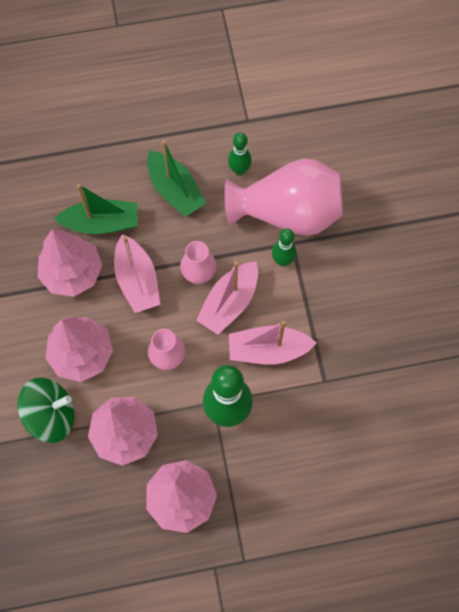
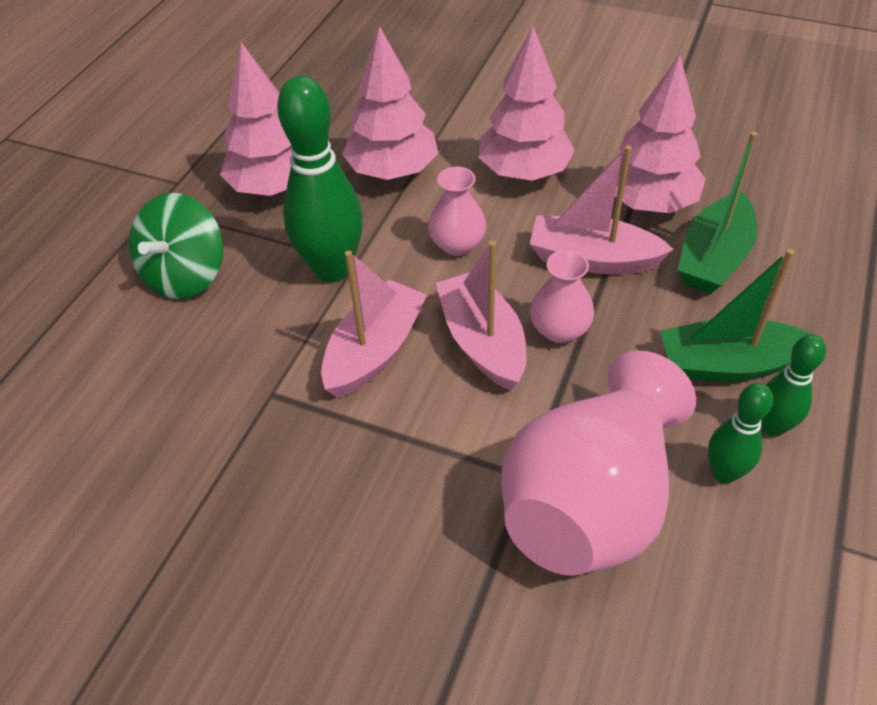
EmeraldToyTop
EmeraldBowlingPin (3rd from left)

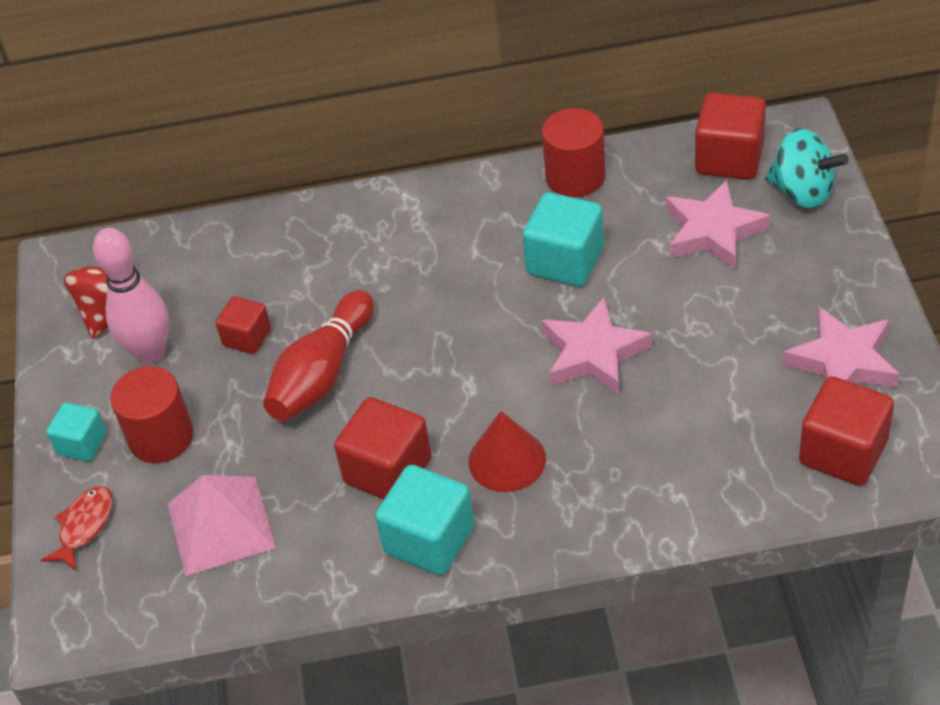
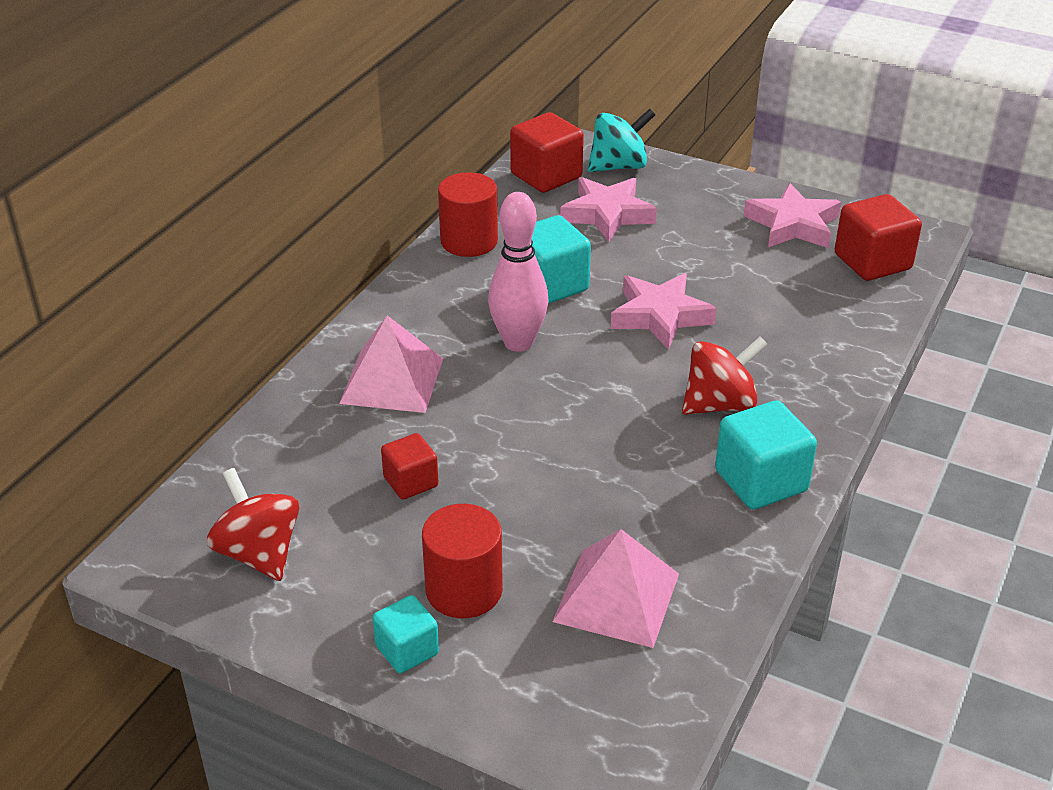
RedFishFigure
RosePinkBowlingPin
RedBowlingPin
RedSolidCube (2nd from left in the first image)
RedToyTop (2nd from left)
RosePinkSolidPyramid (1st from left)

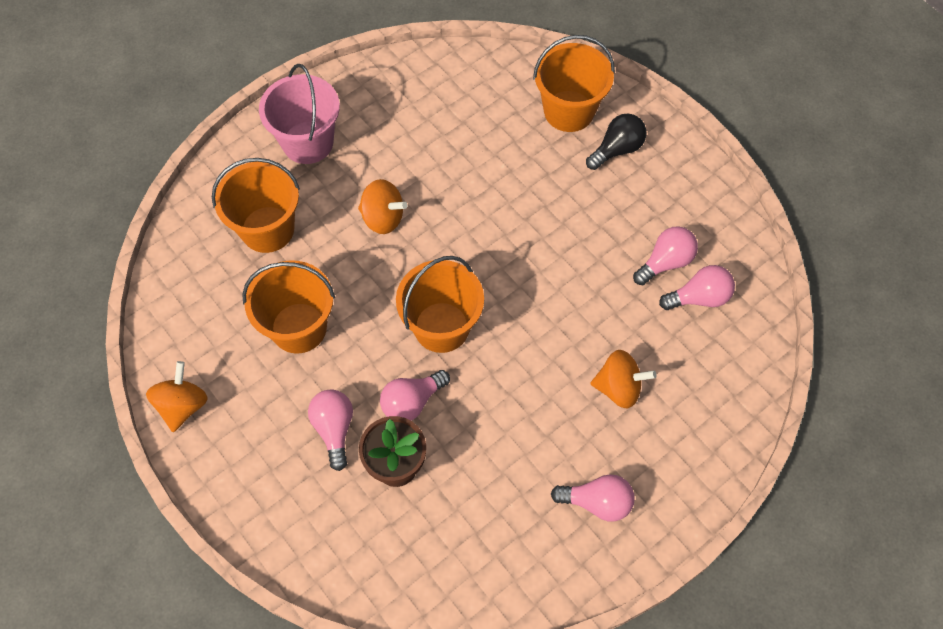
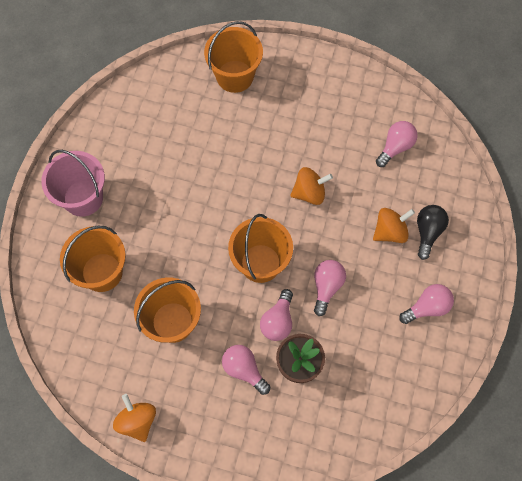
OrangeColouredToyTop (2nd from left)
EbonyBulb
RosePinkBulb (3rd from left)

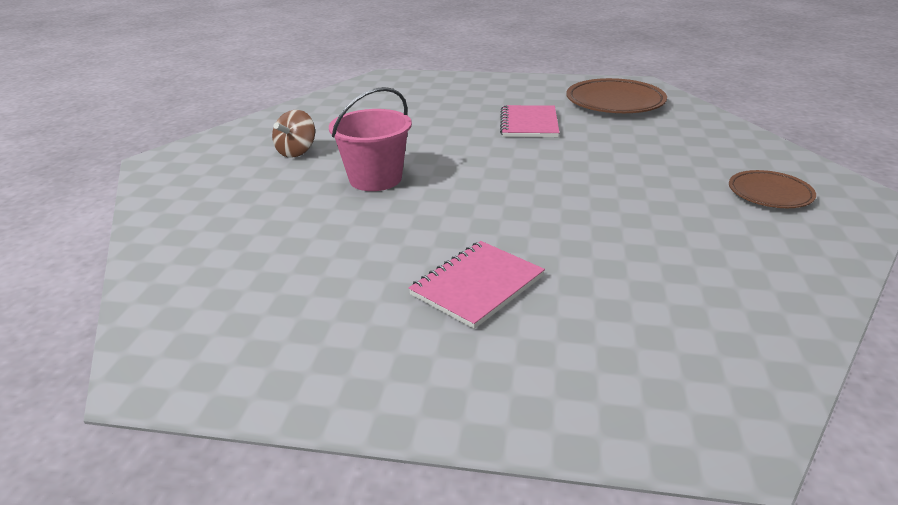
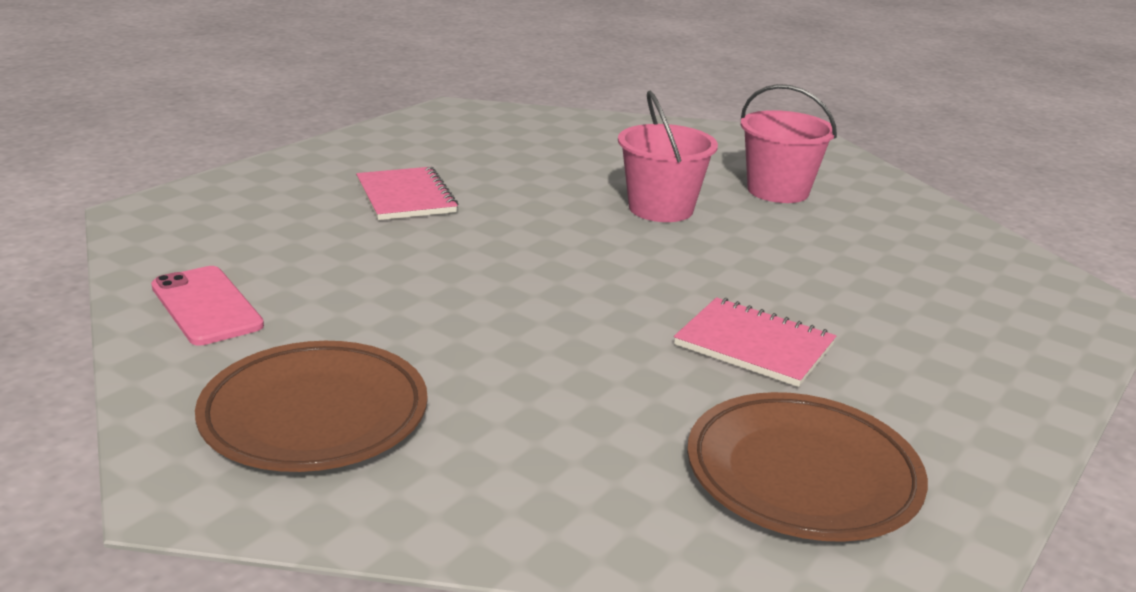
RosePinkBucket (2nd from left)
BrownFlatDish (1st from left)
RosePinkSmartphone

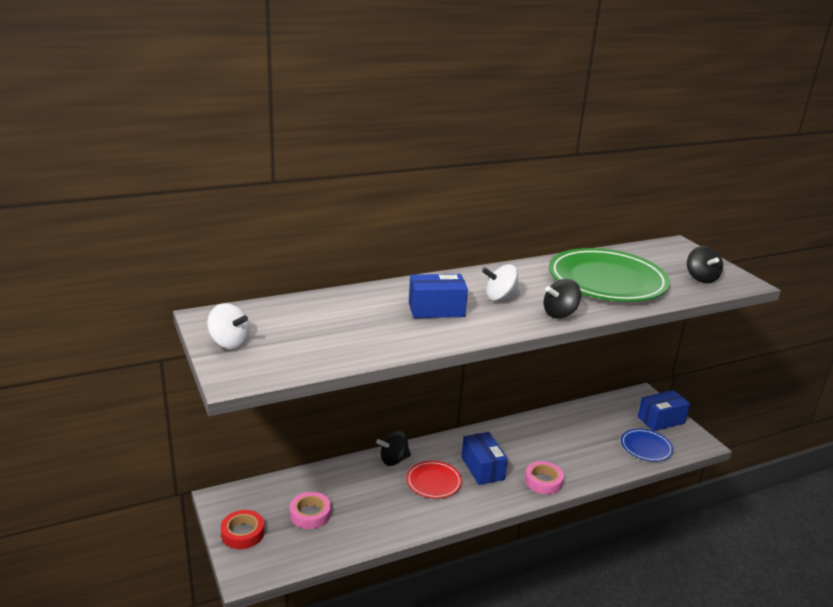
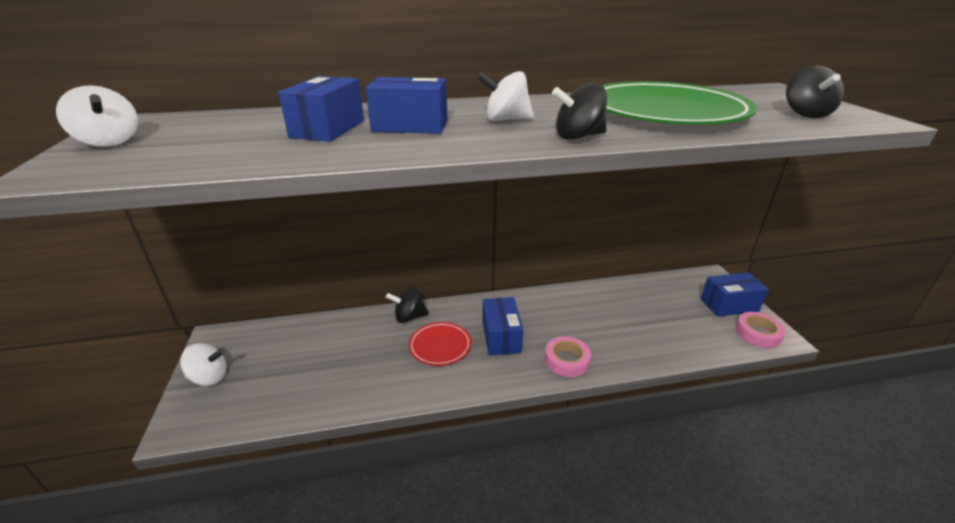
PureWhiteToyTop (2nd from left)
RosePinkTape (2nd from left)
RoyalBlueFlatDish
RoyalBlueBox (1st from left)

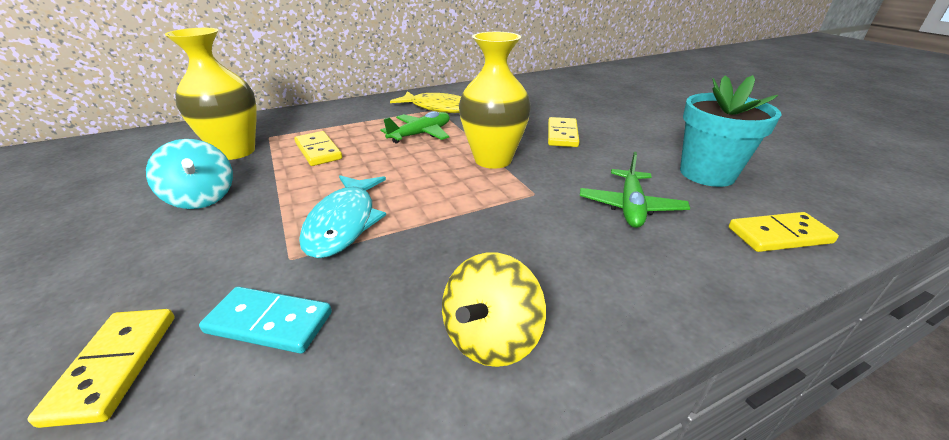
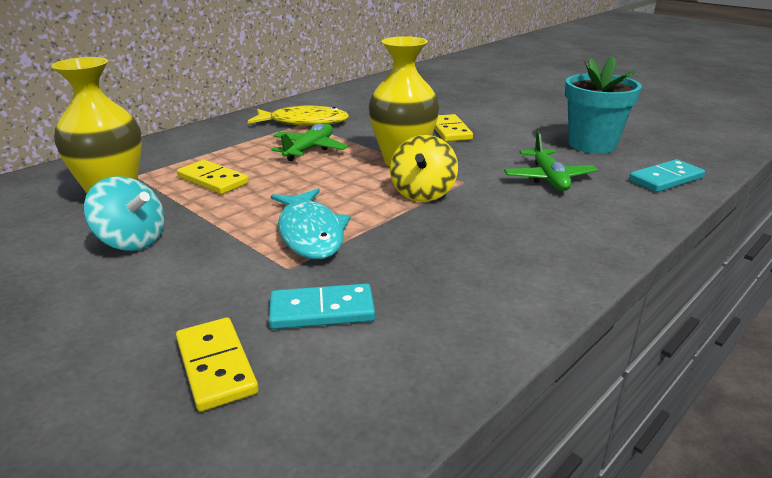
BrightYellowToyTop
TealDominoTile (2nd from left)

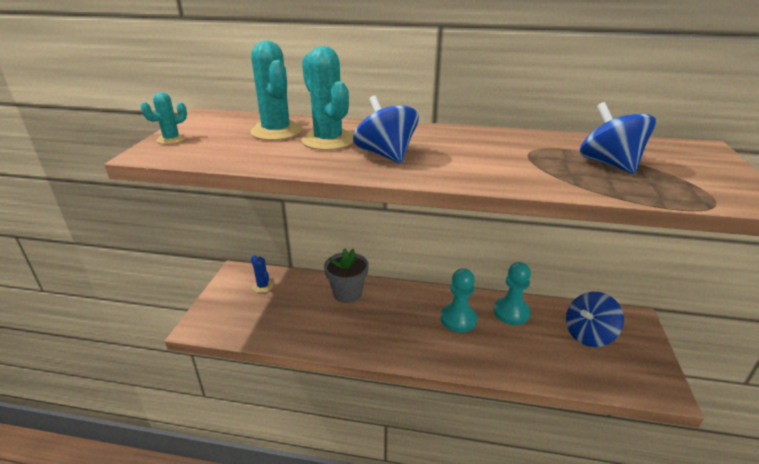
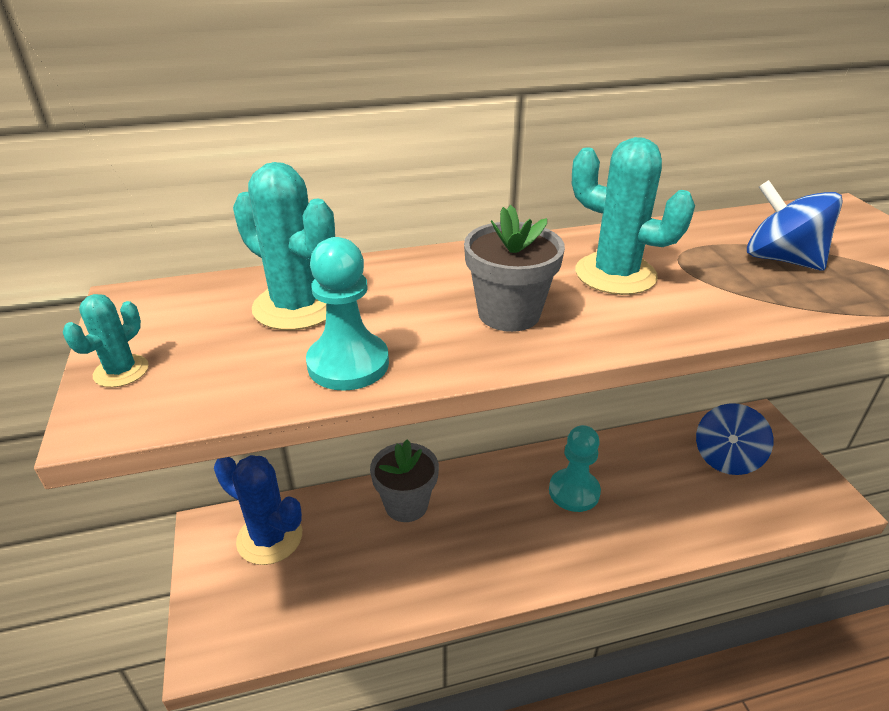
RoyalBlueCactus
TealCactus (3rd from left)
AshGreyPottedPlant (2nd from left)
TealPawn (1st from left)

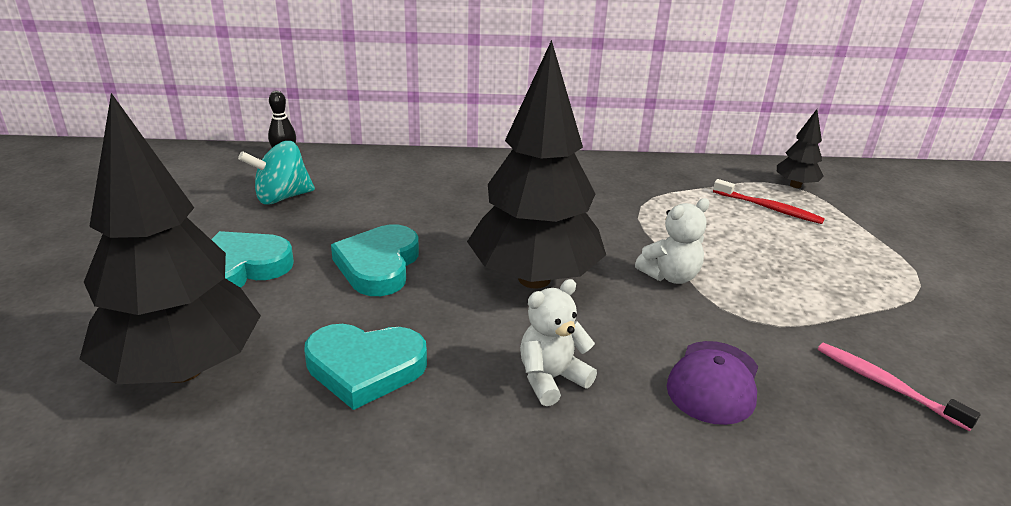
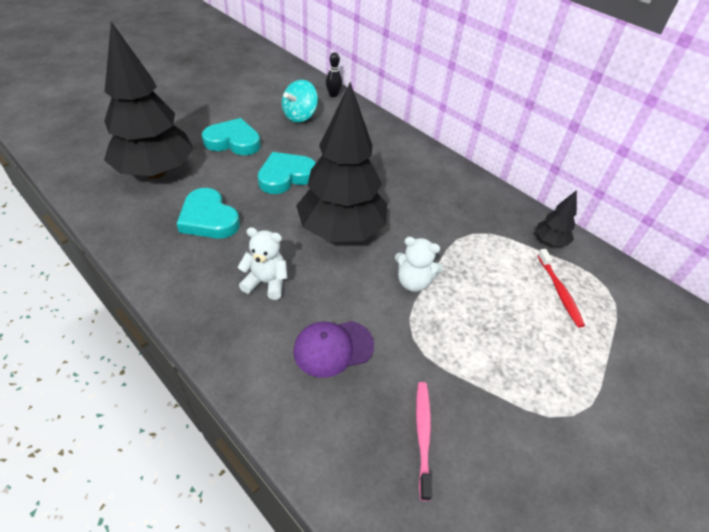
TealToyTop
EbonyToyTree (3rd from left)

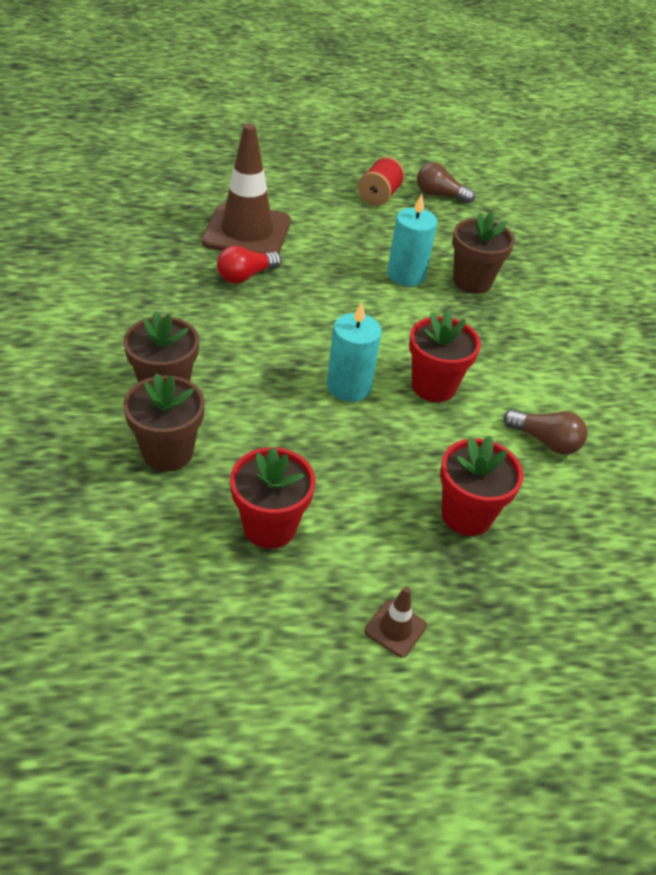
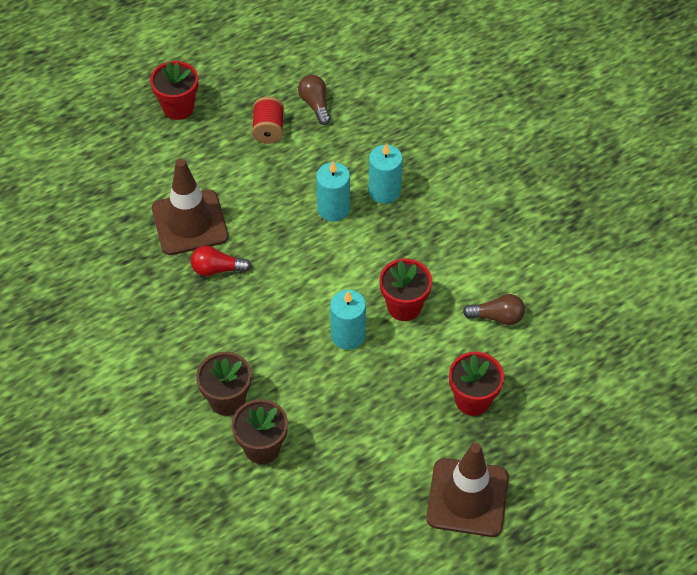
RedBulb
RedPottedPlant (1st from left)
BrownRoadCone (2nd from left)
BrownBulb (1st from left)
TealCandle (3rd from left)

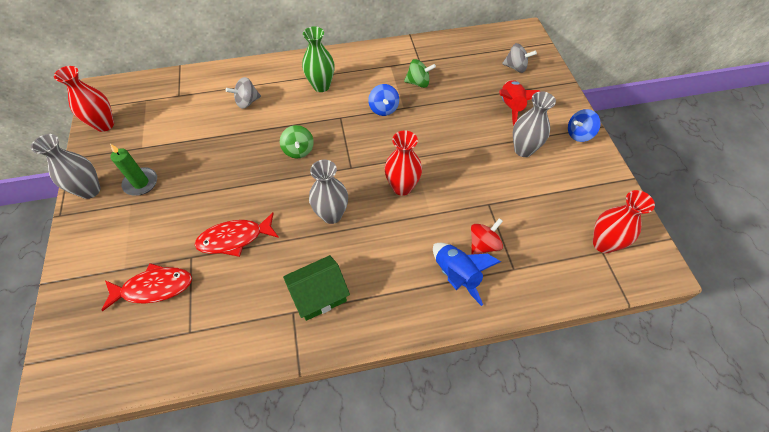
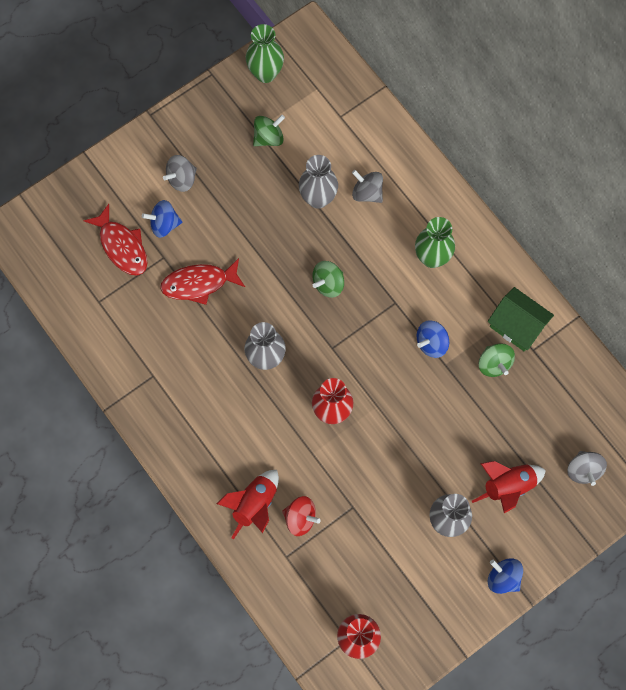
AshGreyVase (2nd from left)
EmeraldVase (1st from left)
EmeraldCandle
RedFishFigure (2nd from left)
EmeraldToyHouse
RedSpaceship (1st from left)
RoyalBlueToyTop (1st from left)
AshGreyToyTop (1st from left)
EmeraldToyTop (1st from left)

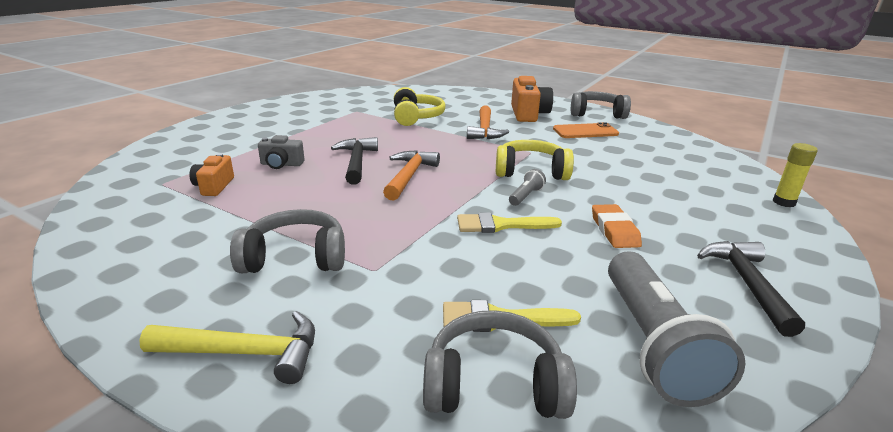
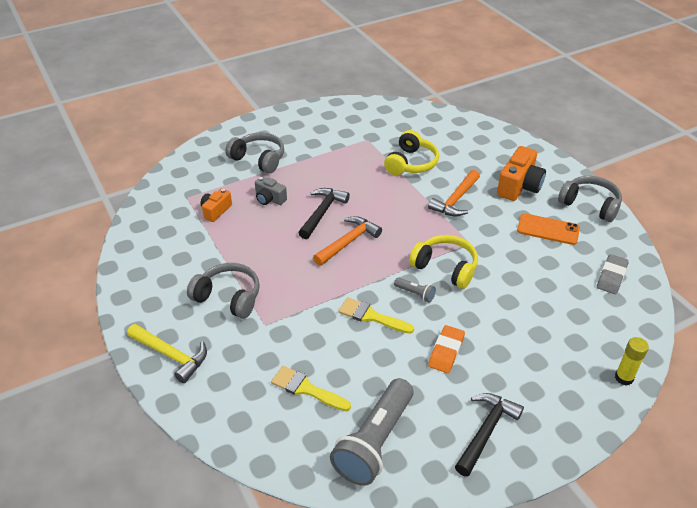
AshGreyHeadset (2nd from left)
AshGreyPocketTorch (2nd from left)
AshGreyEraser

